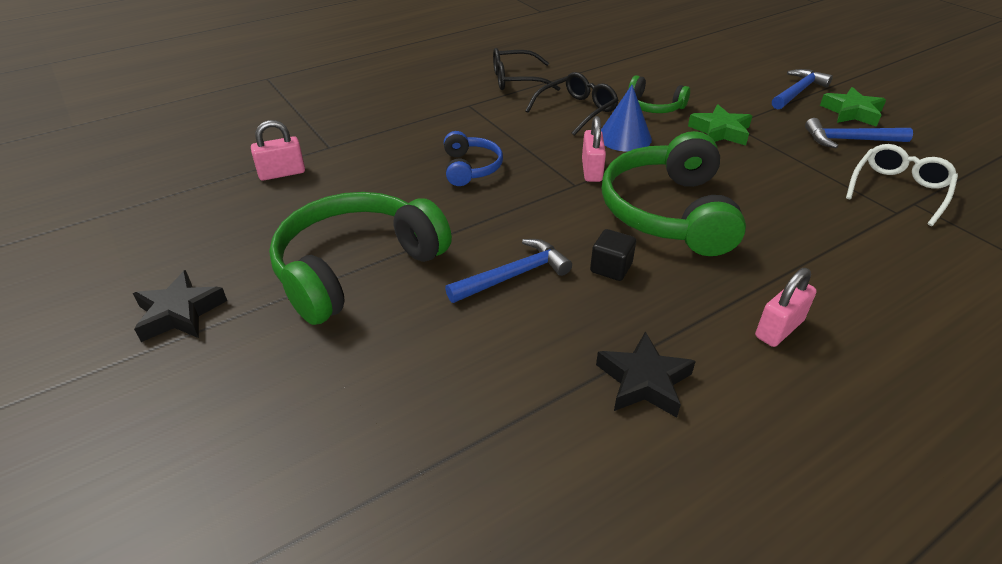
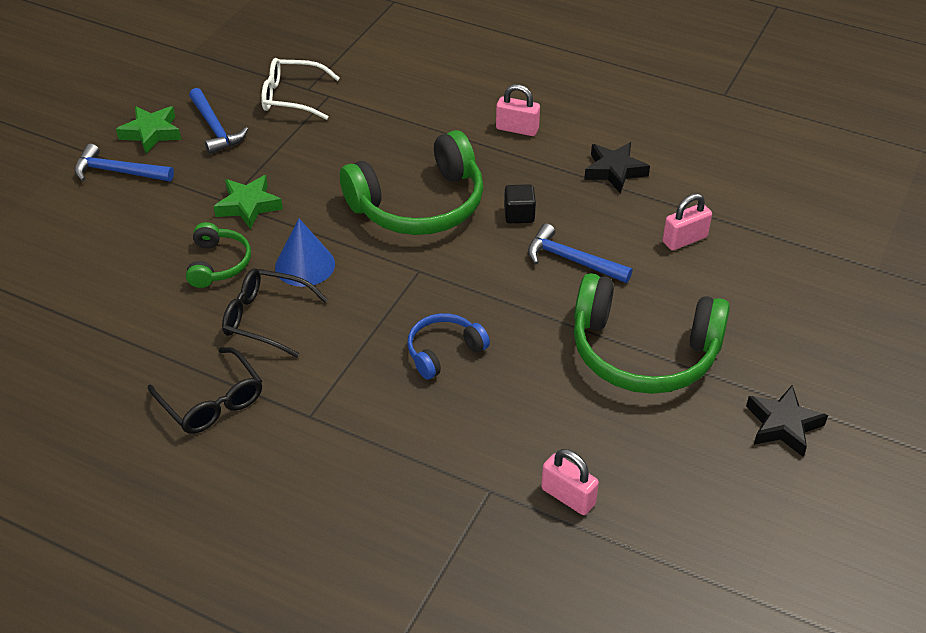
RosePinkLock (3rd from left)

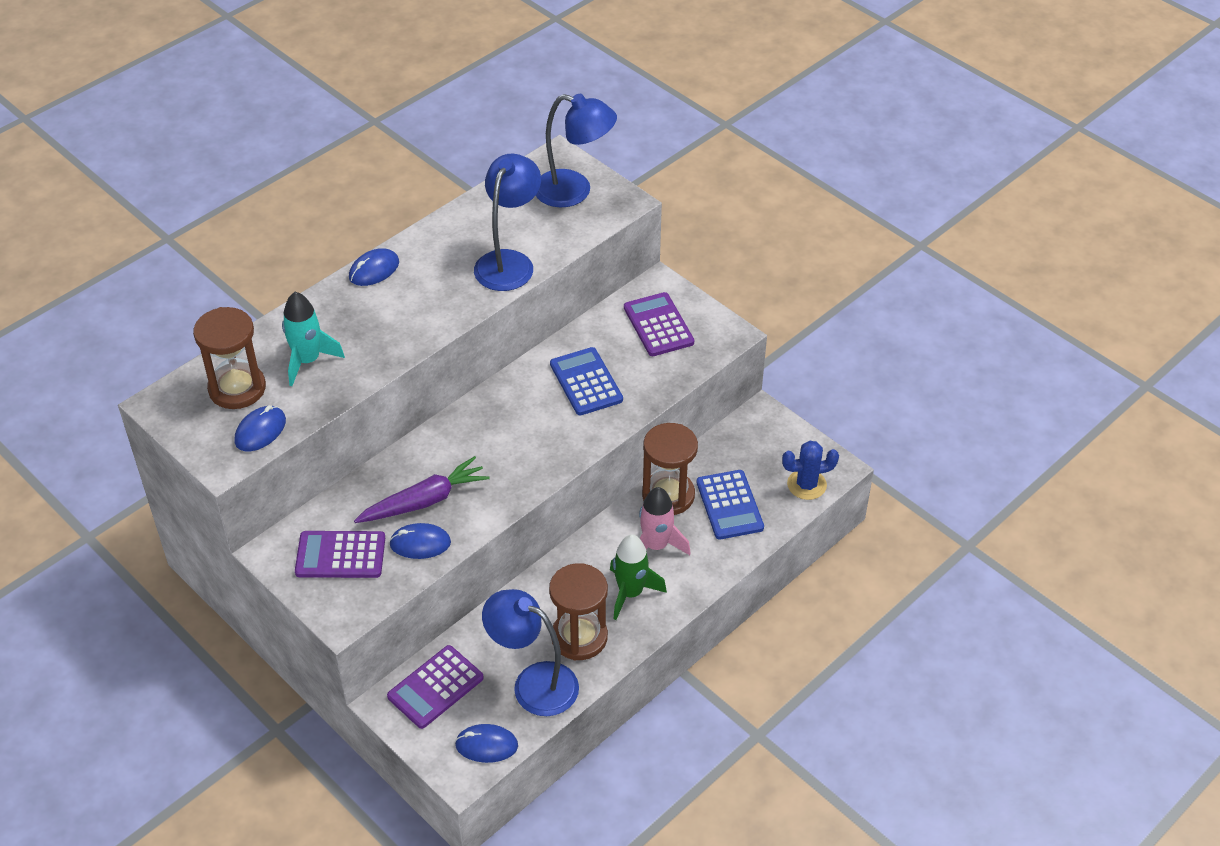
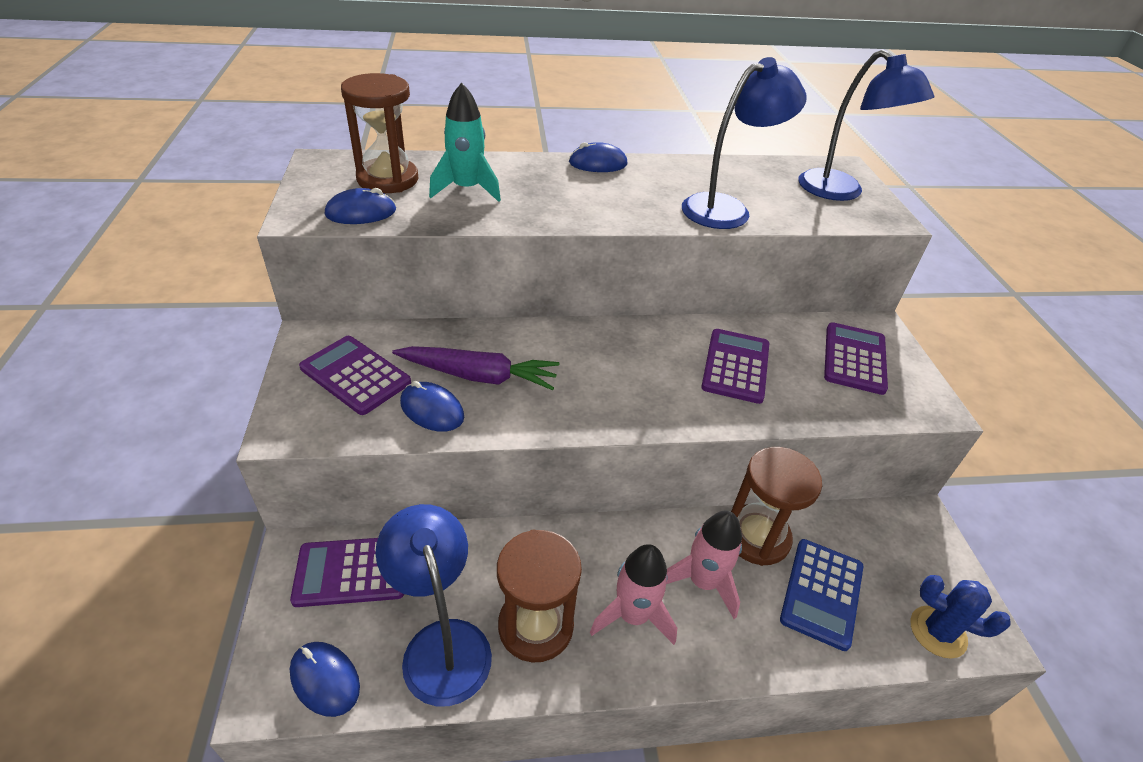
PurplePocketCalculator (3rd from left)
RosePinkSpaceship (1st from left)

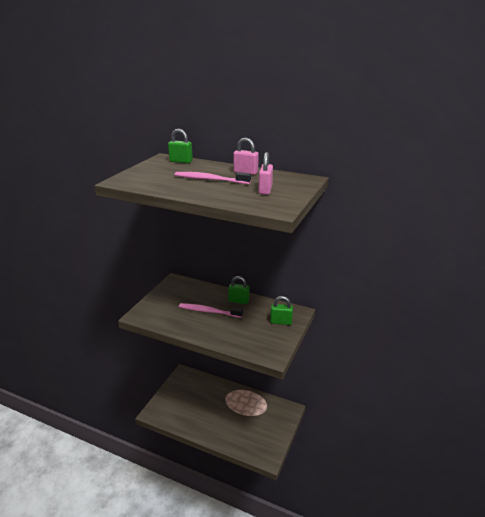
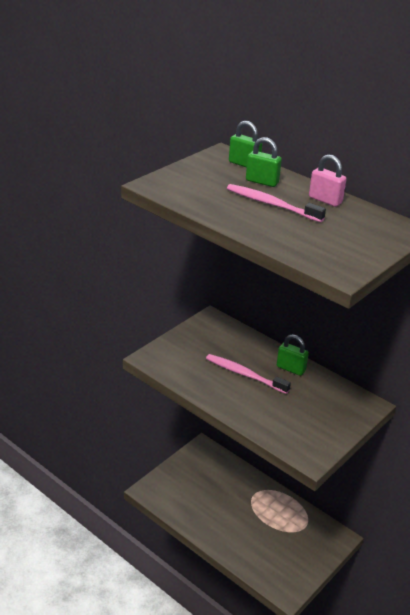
RosePinkLock (2nd from left in the first image)
EmeraldLock (2nd from left)

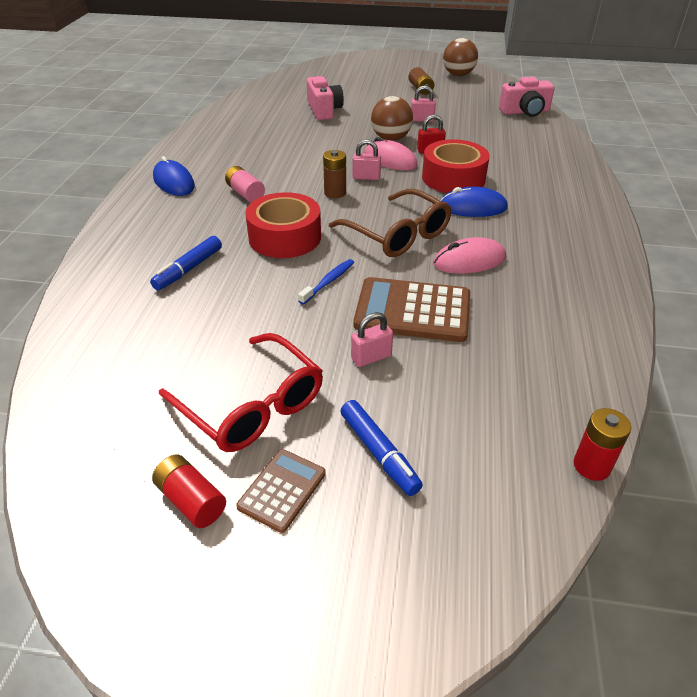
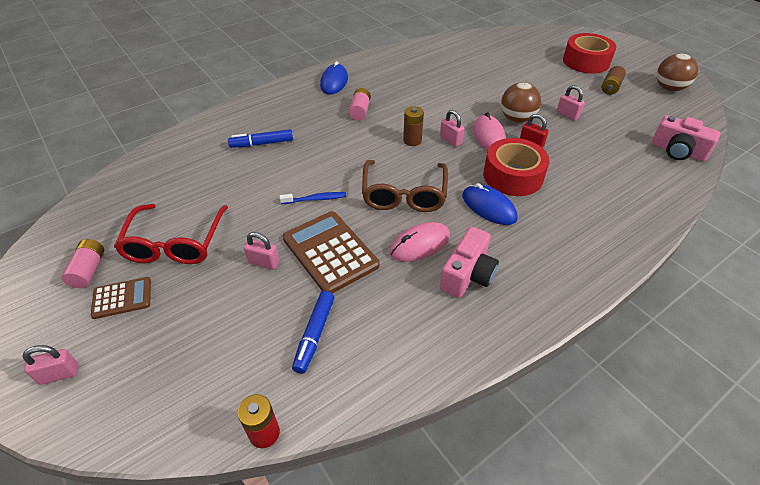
RosePinkAaBattery (1st from left)
RedTape (2nd from left)
RosePinkCompactCamera (1st from left)
RoyalBlueMarker (2nd from left)
RosePinkMouse (1st from left)
RosePinkLock (1st from left)

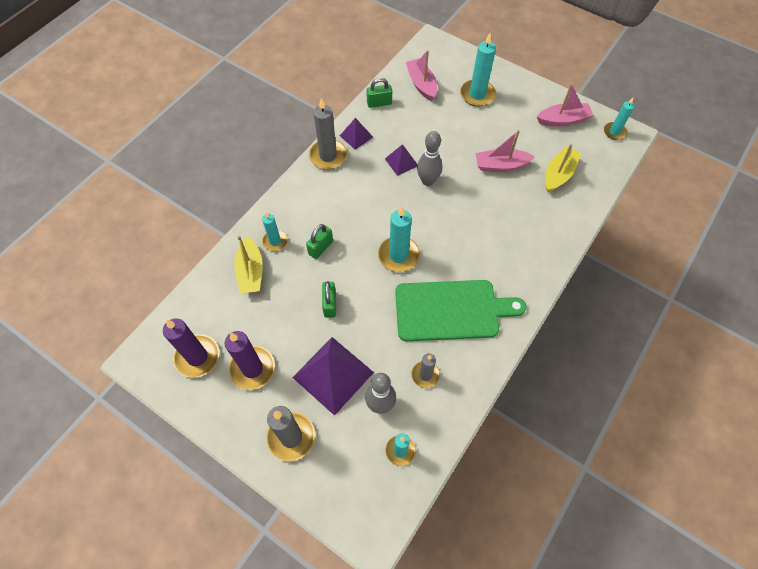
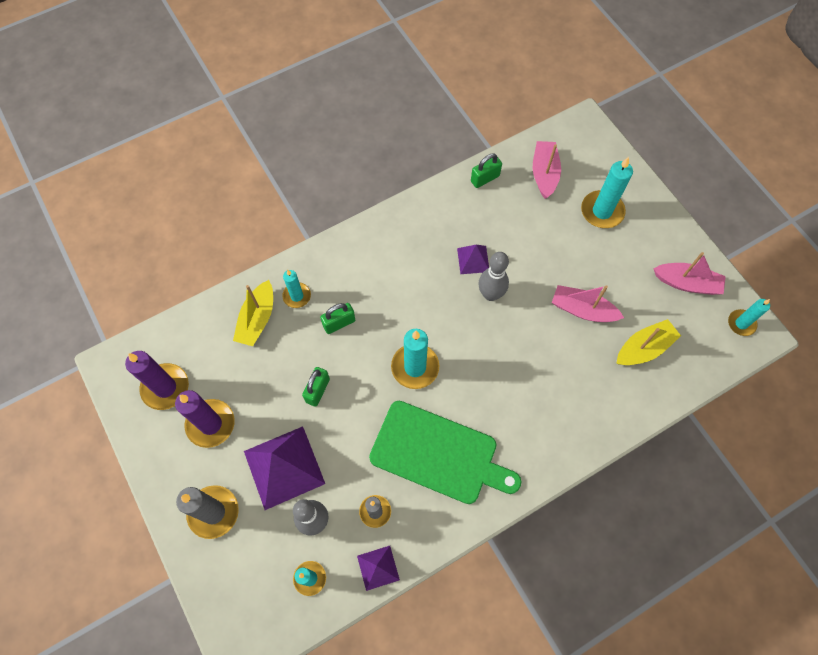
AshGreyCandle (2nd from left in the first image)
PurpleSolidPyramid (2nd from left)
EmeraldLock (3rd from left)

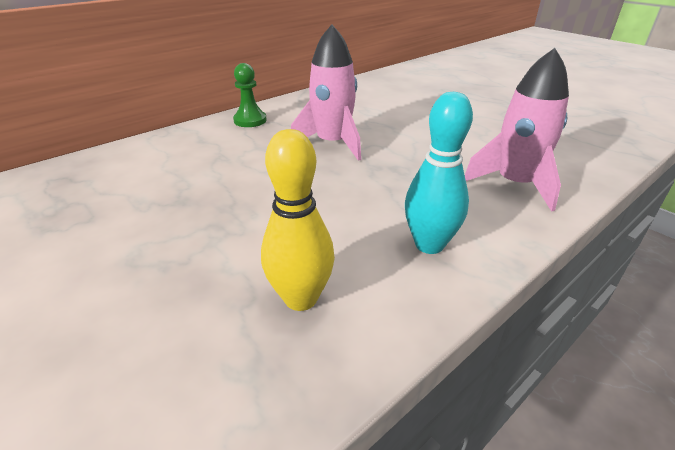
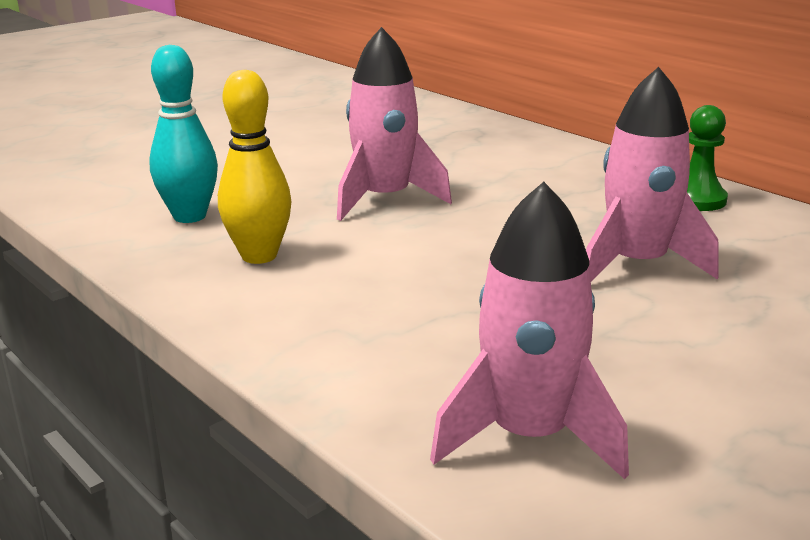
TealBowlingPin
RosePinkSpaceship (1st from left)

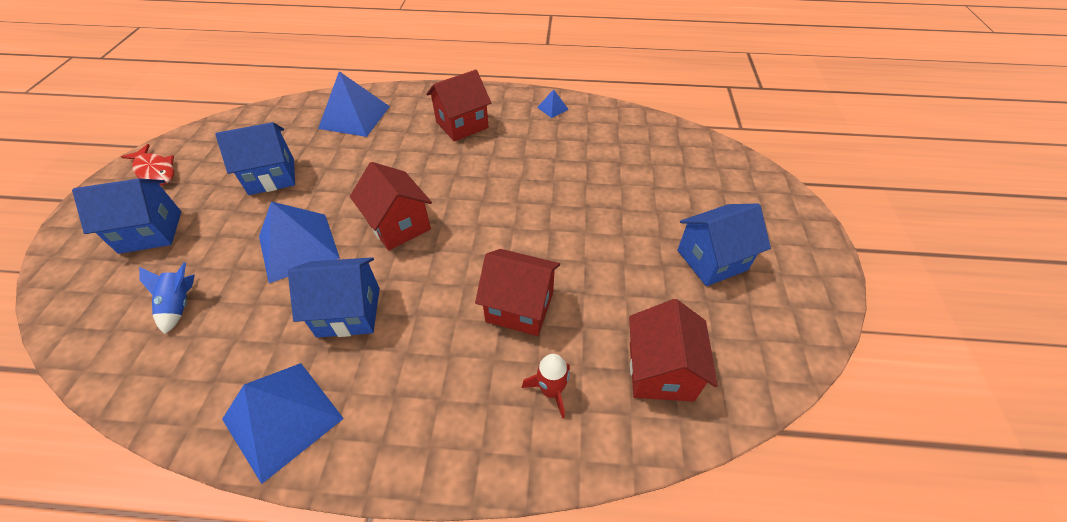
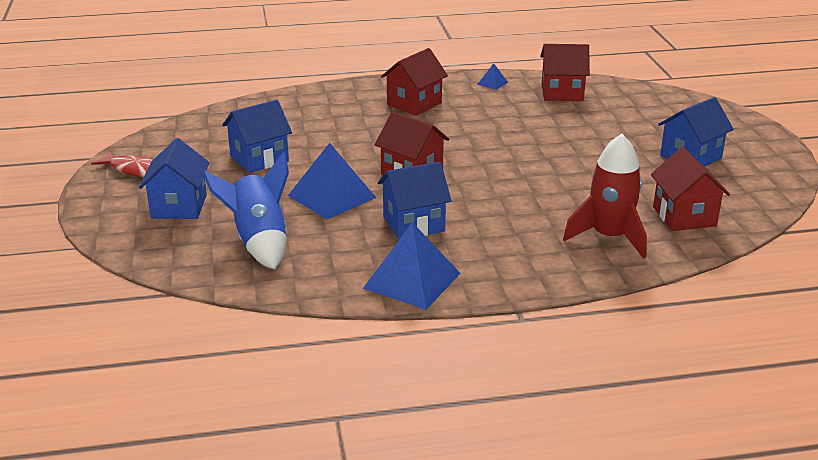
RoyalBlueToyHouse (1st from left)
RoyalBlueSpaceship
RoyalBlueSolidPyramid (3rd from left in the first image)
RedToyHouse (3rd from left)
RedSpaceship

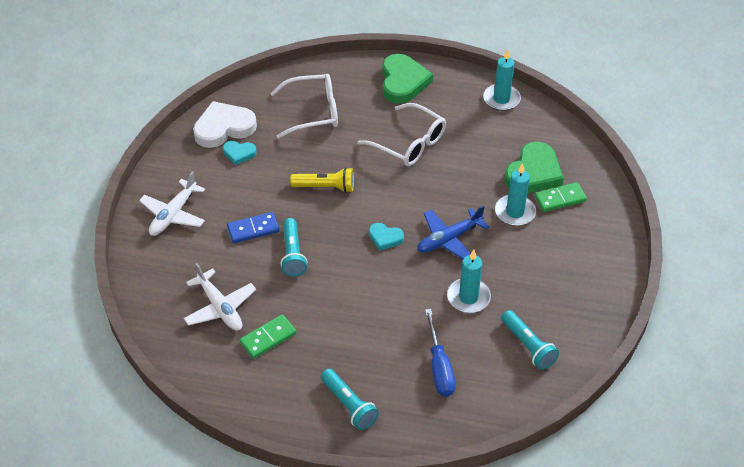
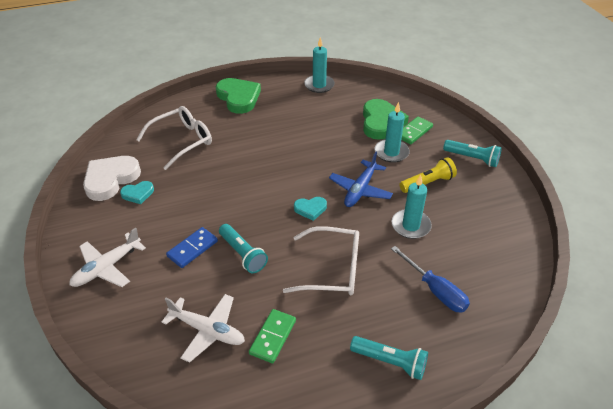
PureWhiteAeroplane (1st from left)
BrightYellowPocketTorch
PureWhiteGlasses (2nd from left)
TealPocketTorch (3rd from left)

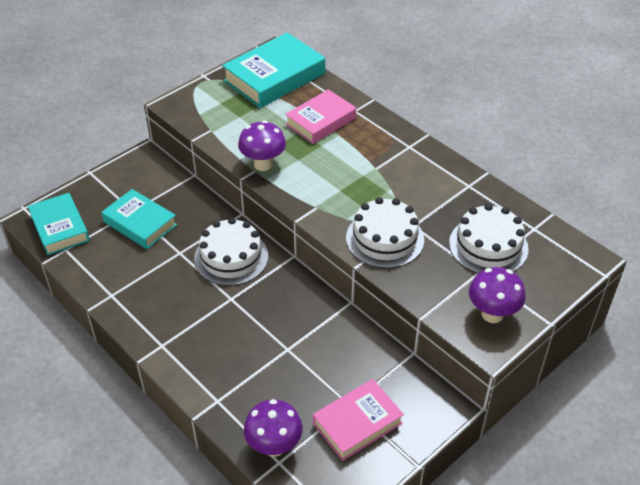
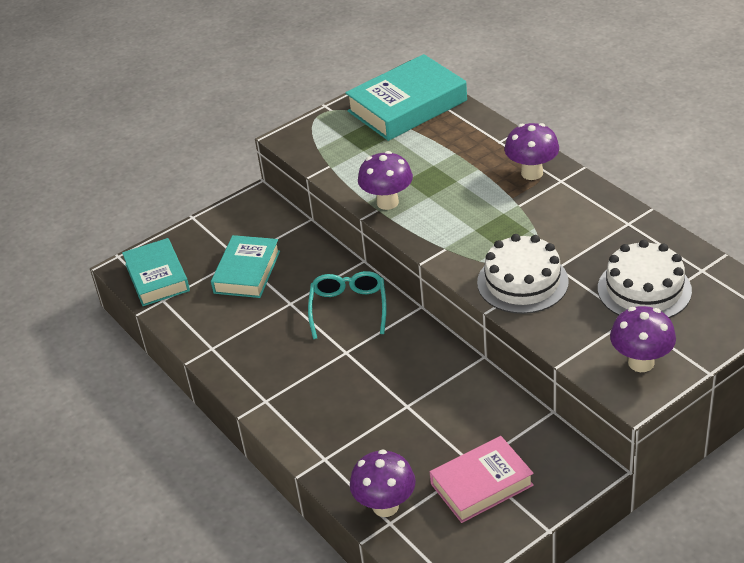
TealBook (2nd from left)
TealGlasses
RosePinkBook (1st from left in the first image)
PurpleToadstool (3rd from left)

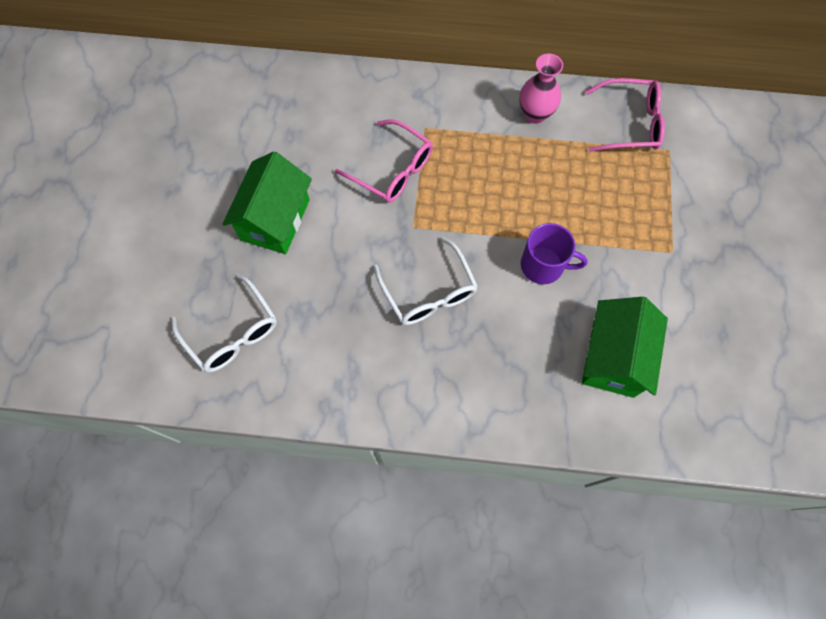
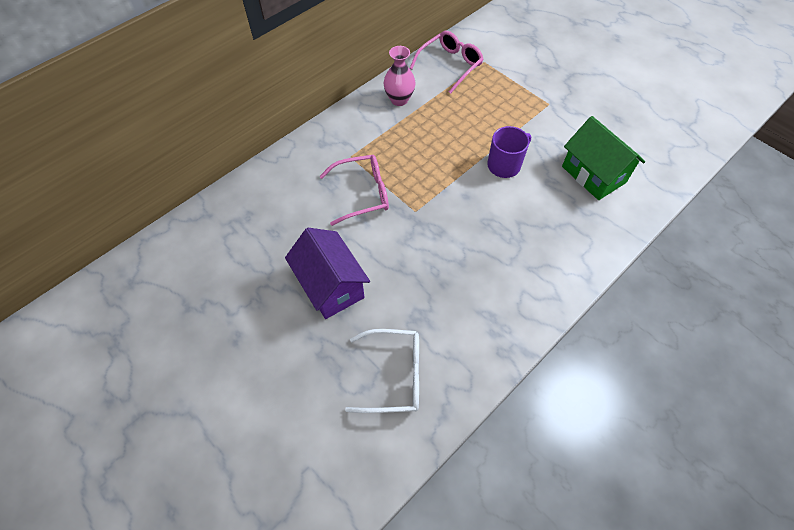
PurpleToyHouse
PureWhiteGlasses (2nd from left in the first image)

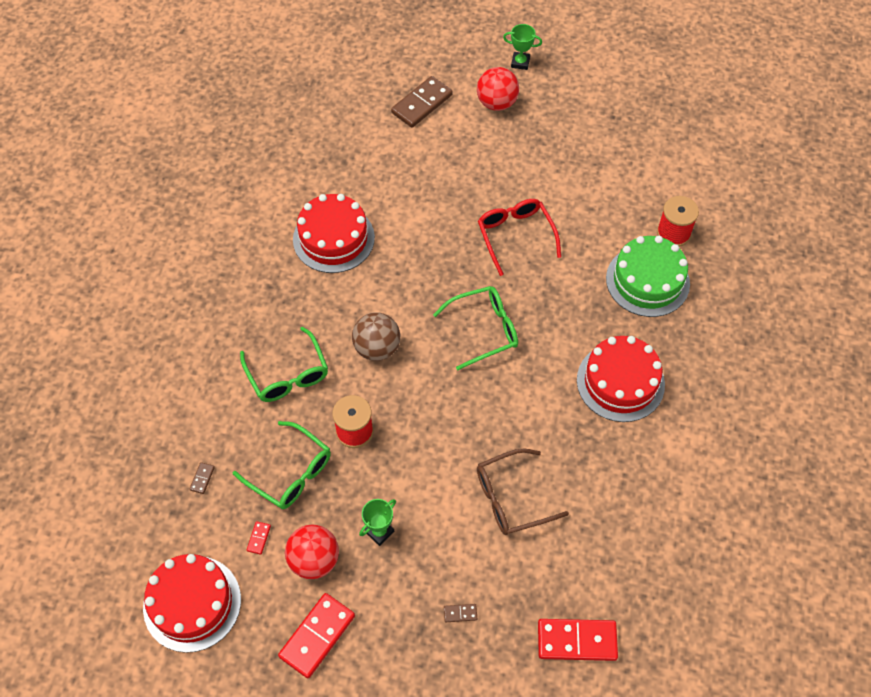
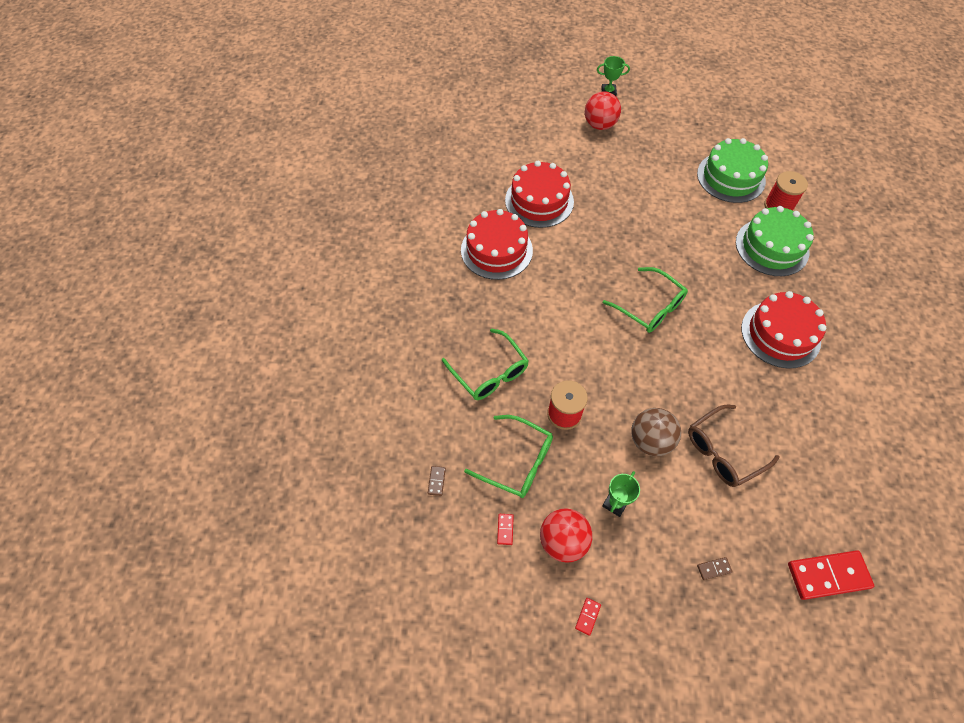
RedGateau (2nd from left)
RedDominoTile (2nd from left)
BrownBall
BrownDominoTile (2nd from left in the first image)
EmeraldGlasses (3rd from left)
RedGlasses
EmeraldGateau (1st from left)

